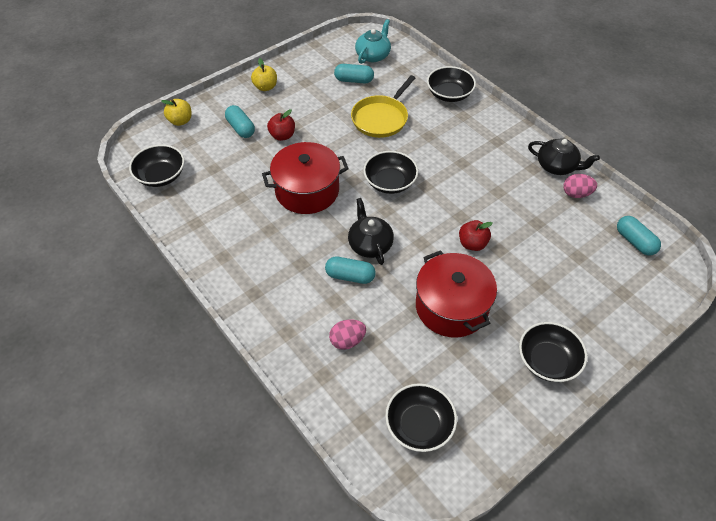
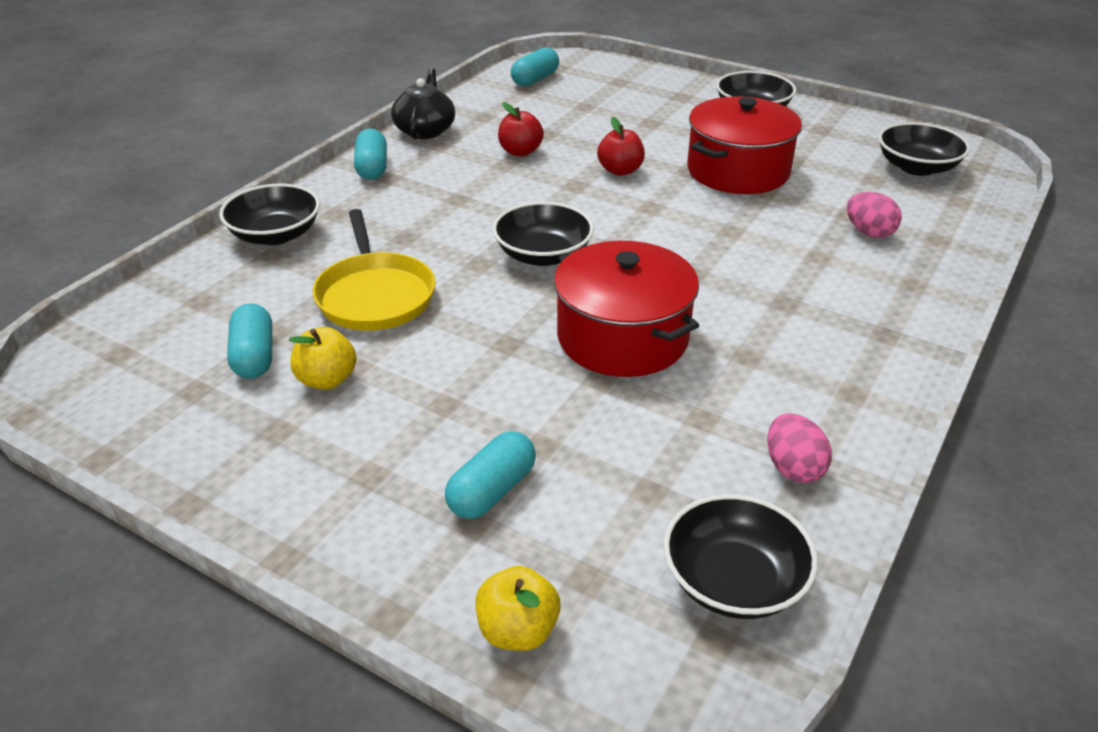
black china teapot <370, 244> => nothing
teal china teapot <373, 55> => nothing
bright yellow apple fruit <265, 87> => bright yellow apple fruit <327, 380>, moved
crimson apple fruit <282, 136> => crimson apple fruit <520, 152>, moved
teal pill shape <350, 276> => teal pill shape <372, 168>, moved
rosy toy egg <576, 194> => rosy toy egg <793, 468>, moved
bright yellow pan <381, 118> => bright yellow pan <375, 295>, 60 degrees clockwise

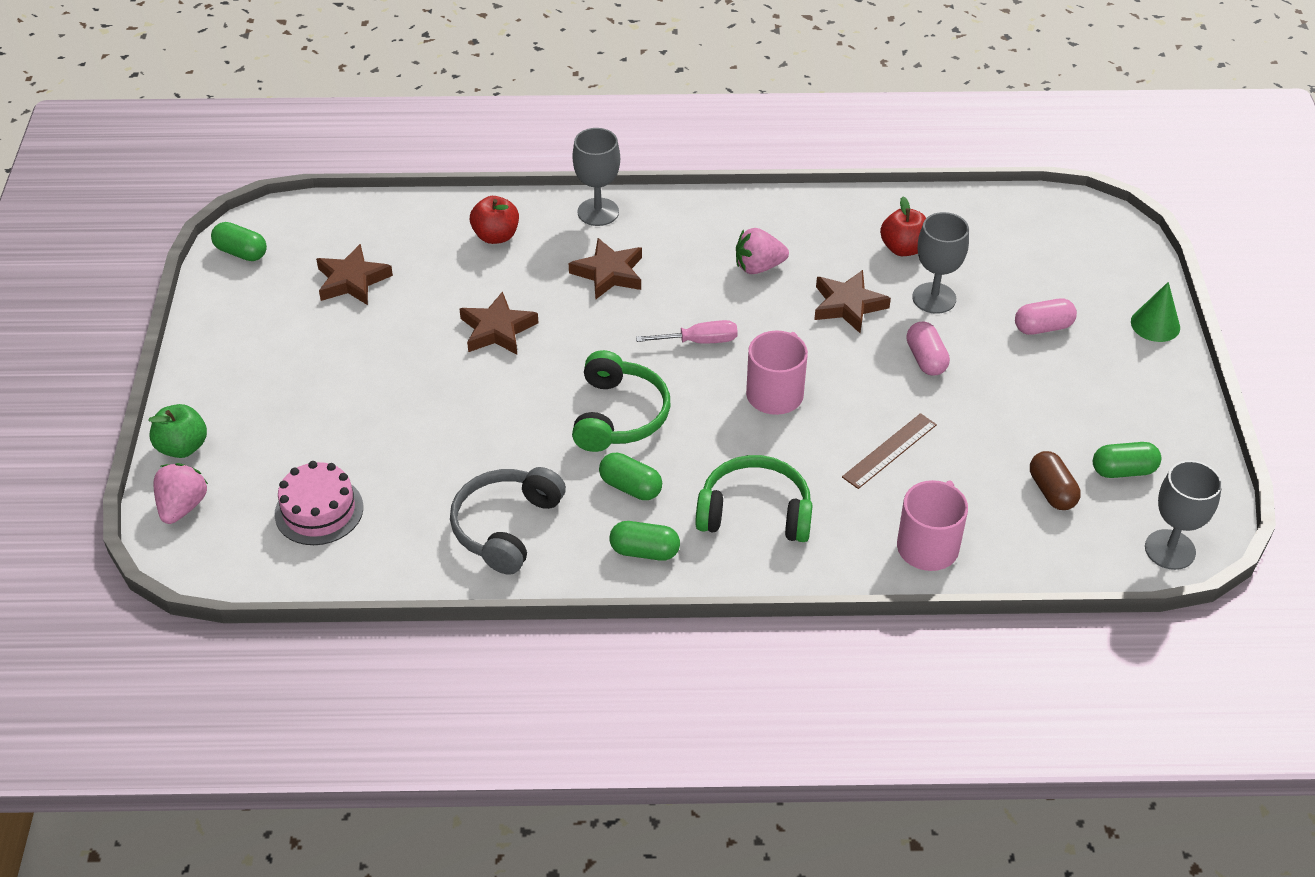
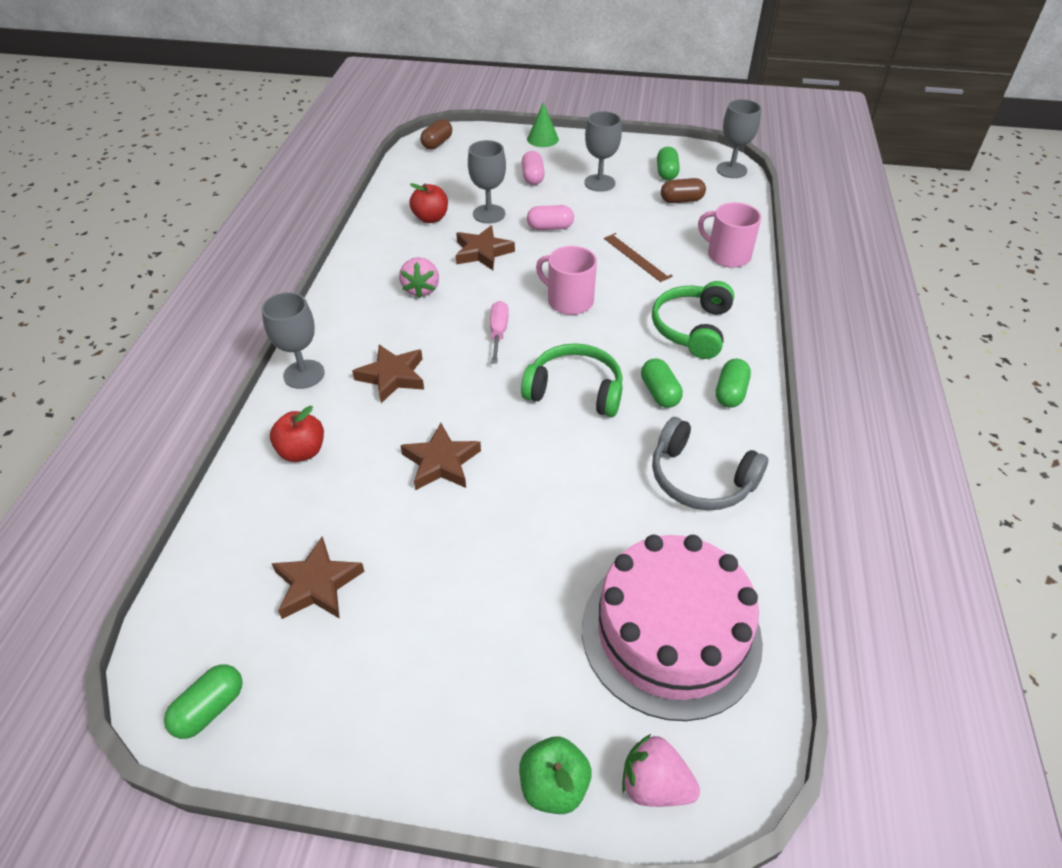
nothing => russet pill shape <437, 143>
nothing => ash-grey goblet <599, 183>
leaf-green pill shape <630, 487> => leaf-green pill shape <659, 393>, 60 degrees counterclockwise
rosy layer cake <319, 510> => rosy layer cake <670, 633>, x1.87

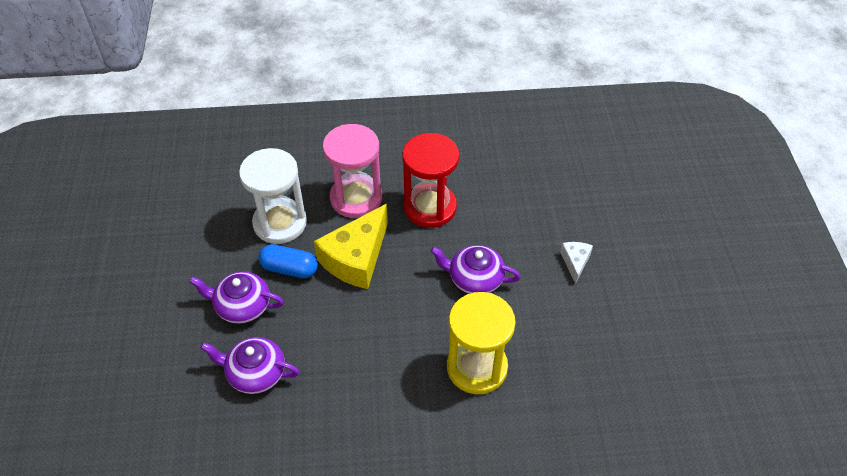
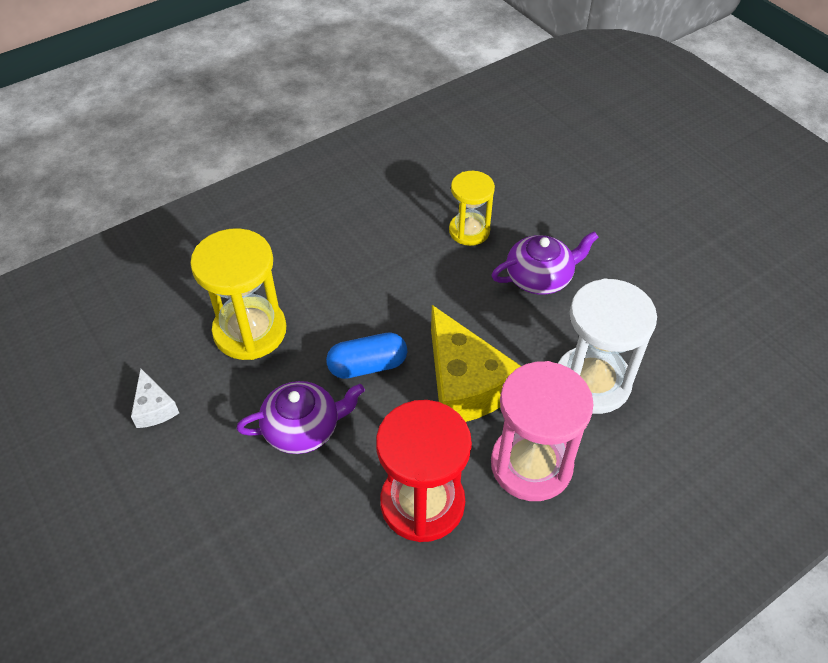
cobalt pill shape <289, 269> => cobalt pill shape <367, 366>, moved
snow-white cheese <575, 262> => snow-white cheese <154, 408>, moved
royal purple china teapot <255, 373> => bright yellow sandglass <469, 231>
bright yellow cheese <356, 258> => bright yellow cheese <465, 384>, 150 degrees clockwise

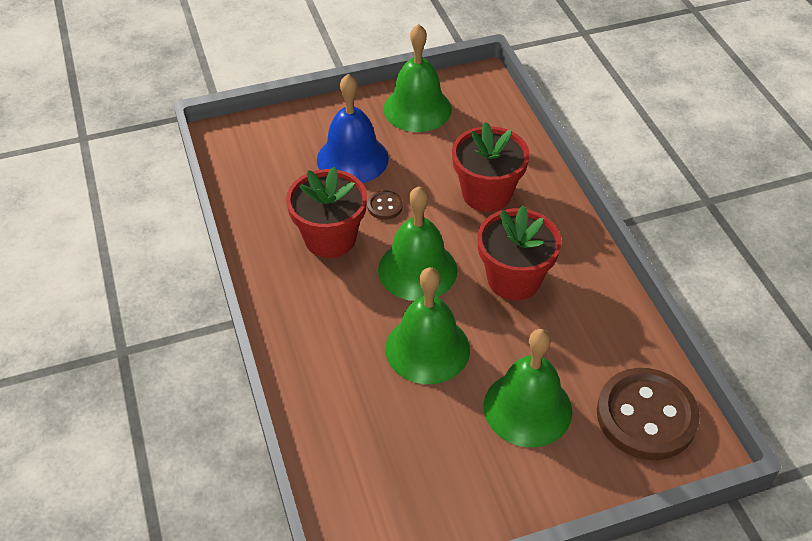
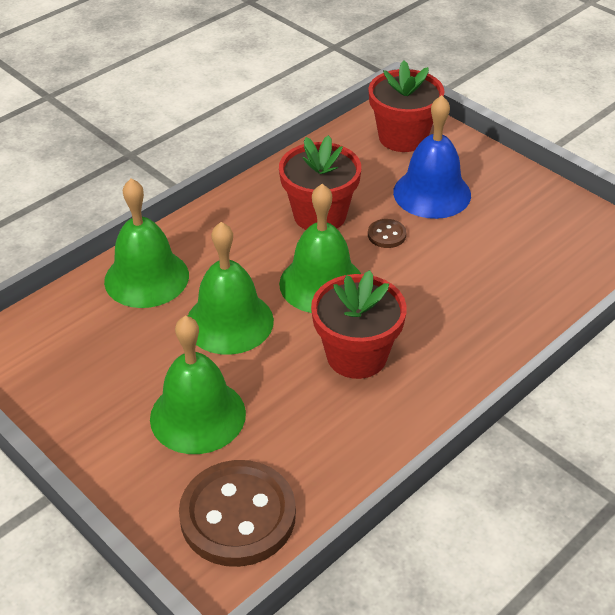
leaf-green hand bell <417, 109> => leaf-green hand bell <146, 278>, moved
crimson plant pot <486, 194> => crimson plant pot <403, 137>, moved

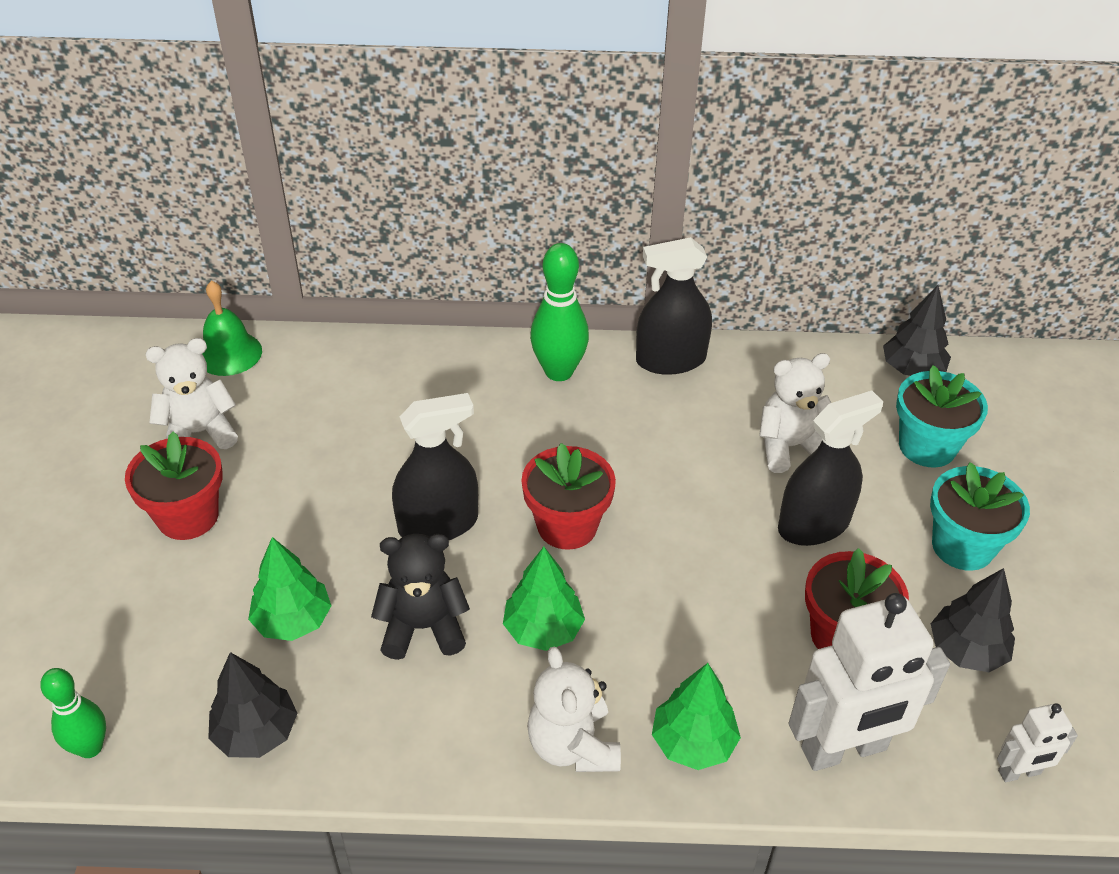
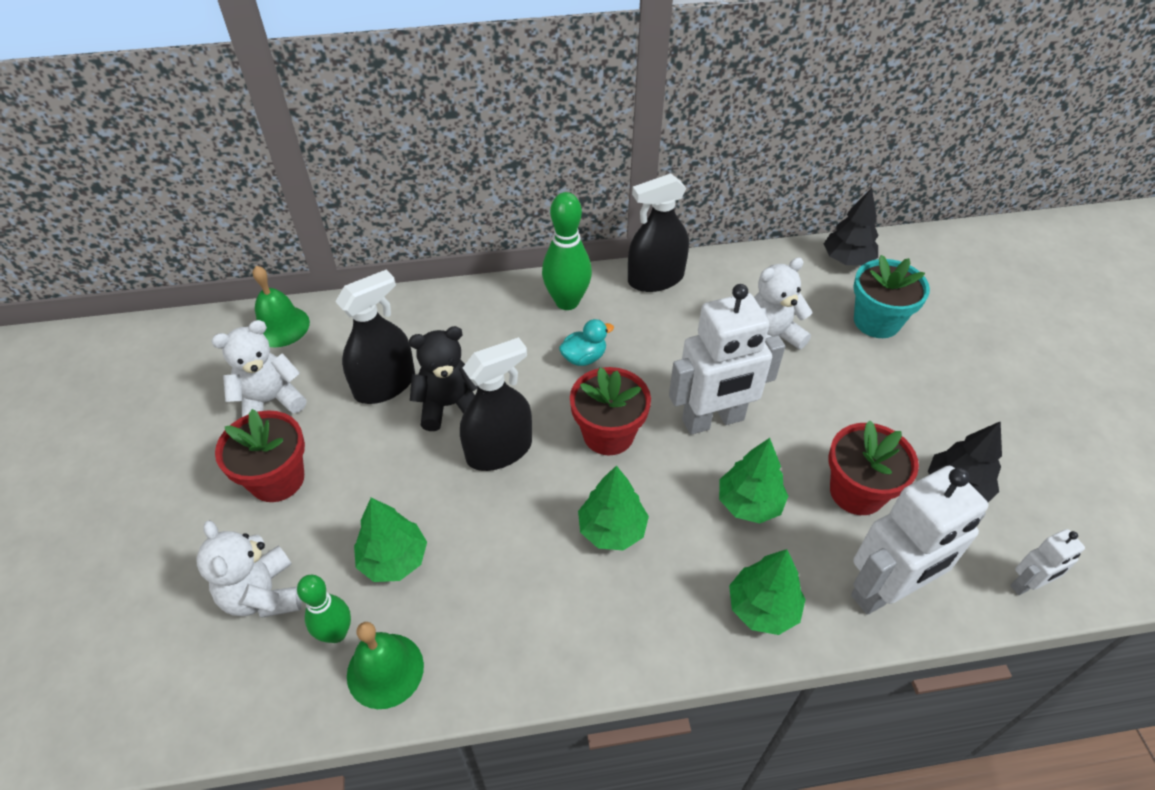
teal plant pot <962, 546> => nothing
nothing => teal toy duck <584, 357>
nothing => snow-white robot figure <713, 420>
nothing => leaf-green toy tree <749, 503>
leaf-green tenpin <90, 747> => leaf-green tenpin <336, 633>, moved
black stuffed bear <423, 627> => black stuffed bear <449, 405>, moved
snow-white stuffed bear <573, 745> => snow-white stuffed bear <263, 595>, moved
black spray bottle <813, 524> => black spray bottle <385, 385>, moved
black toy tree <256, 733> => leaf-green hand bell <385, 670>

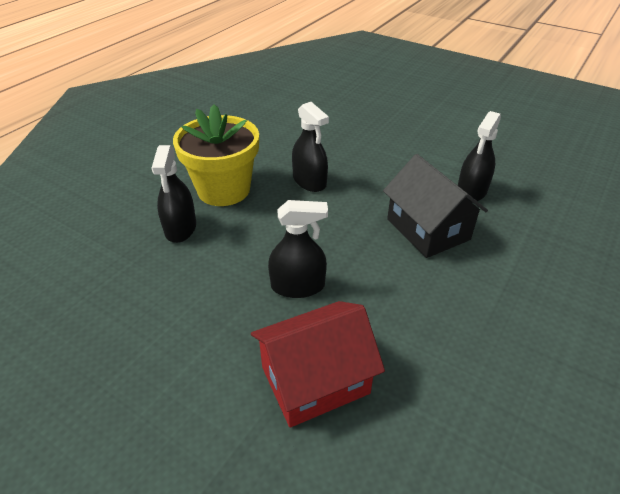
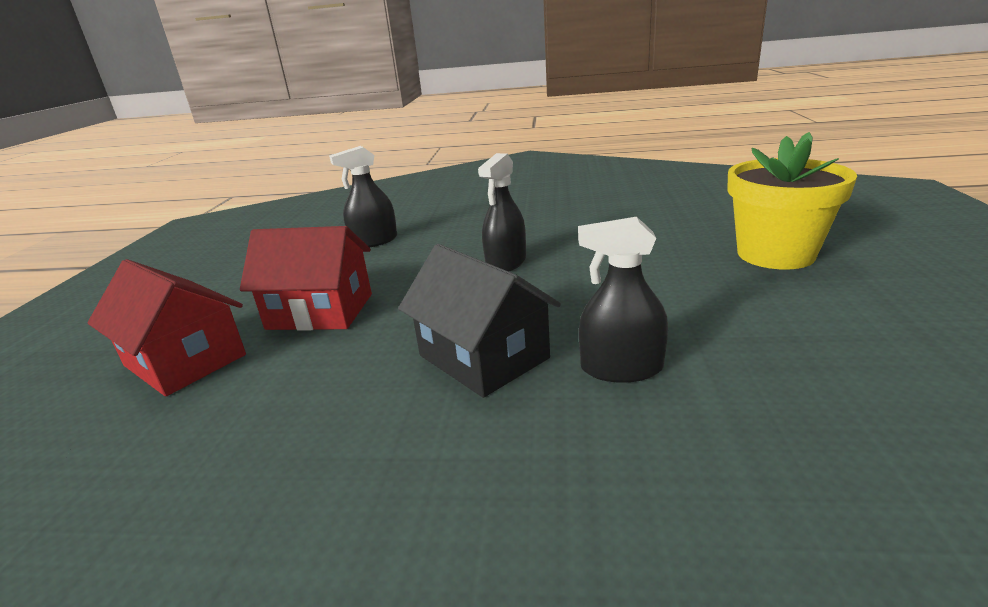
bright yellow plant pot <224, 190> => bright yellow plant pot <775, 254>, moved
black spray bottle <298, 286> => crimson toy house <320, 311>
black toy house <428, 229> => black toy house <483, 357>, 75 degrees counterclockwise

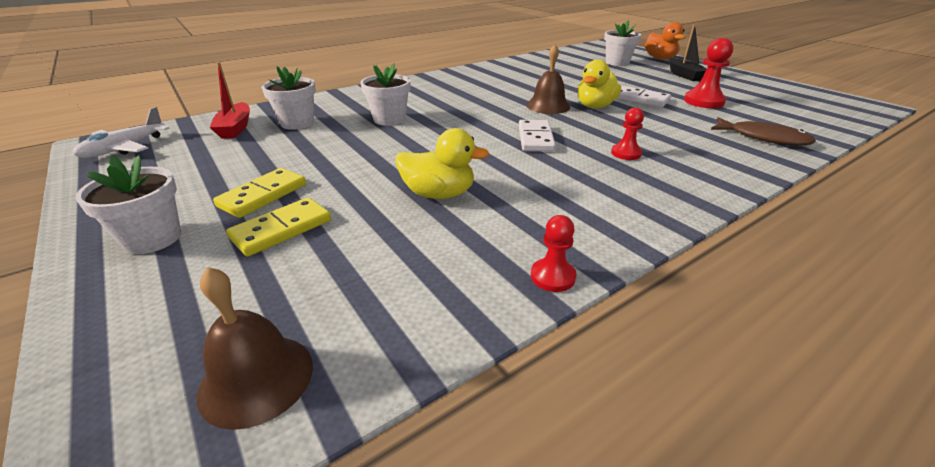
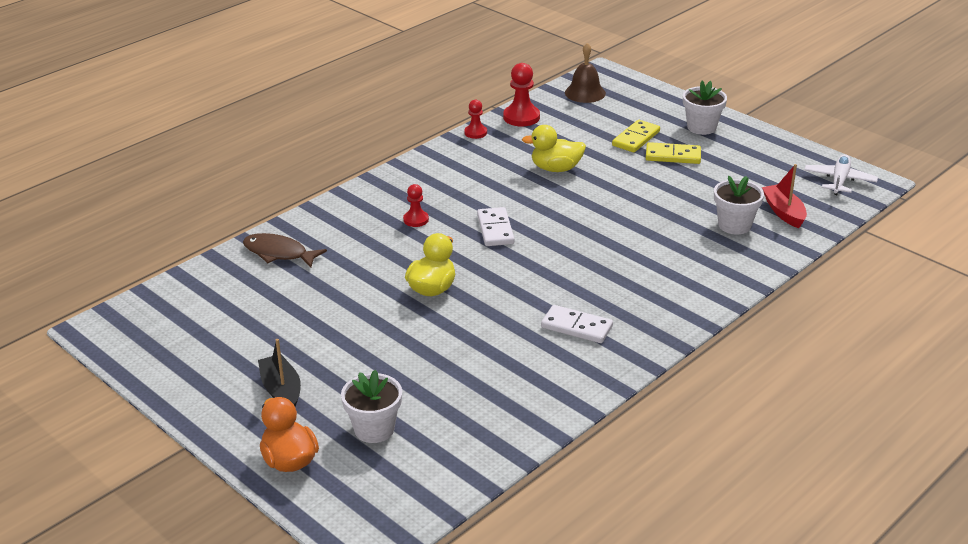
snow-white plant pot <389, 119> => nothing
russet hand bell <548, 106> => nothing
snow-white domino tile <640, 99> => snow-white domino tile <576, 327>, moved
crimson game pawn <703, 101> => crimson game pawn <521, 117>, moved
bright yellow domino tile <263, 195> => bright yellow domino tile <673, 156>, 75 degrees clockwise

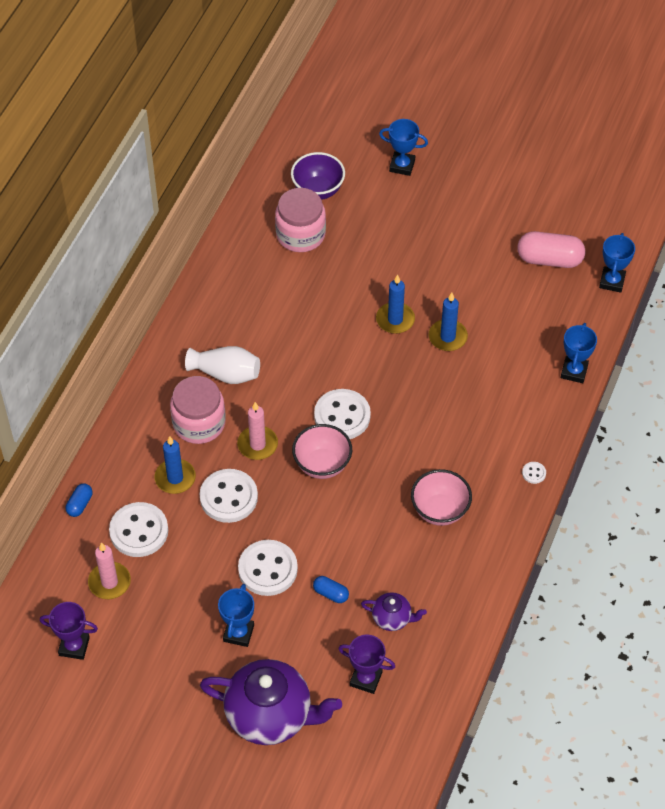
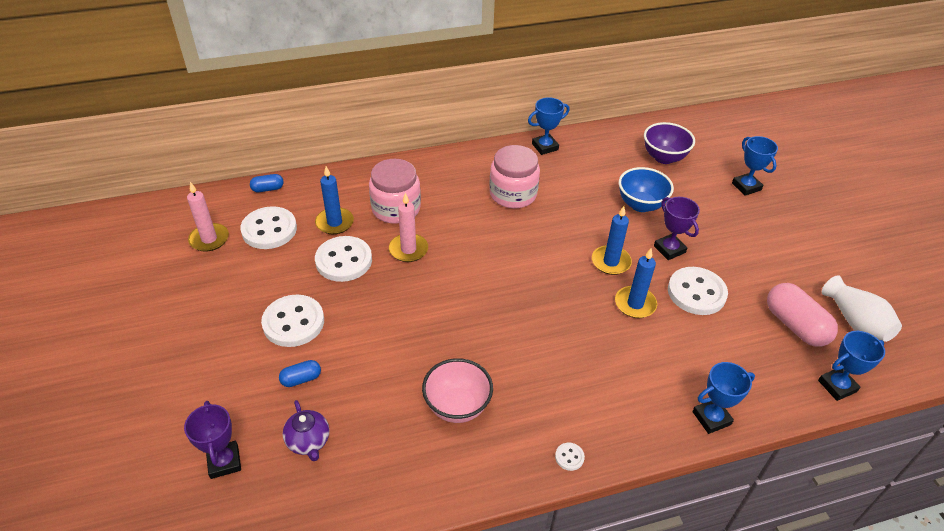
royal purple china teapot <270, 715> => nothing
rosy serving bowl <322, 465> => nothing
nothing => cobalt serving bowl <640, 205>
royal purple prize cup <74, 646> => royal purple prize cup <669, 249>, moved
snow-white vase <226, 374> => snow-white vase <855, 321>, moved
cobalt prize cup <238, 633> => cobalt prize cup <545, 147>, moved
rosy jar <300, 234> => rosy jar <513, 194>, moved
snow-white button <342, 416> => snow-white button <696, 292>, moved
cobalt pill shape <330, 593> => cobalt pill shape <301, 379>, 75 degrees clockwise

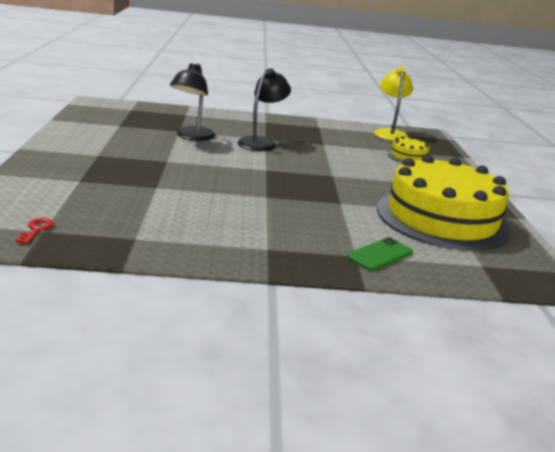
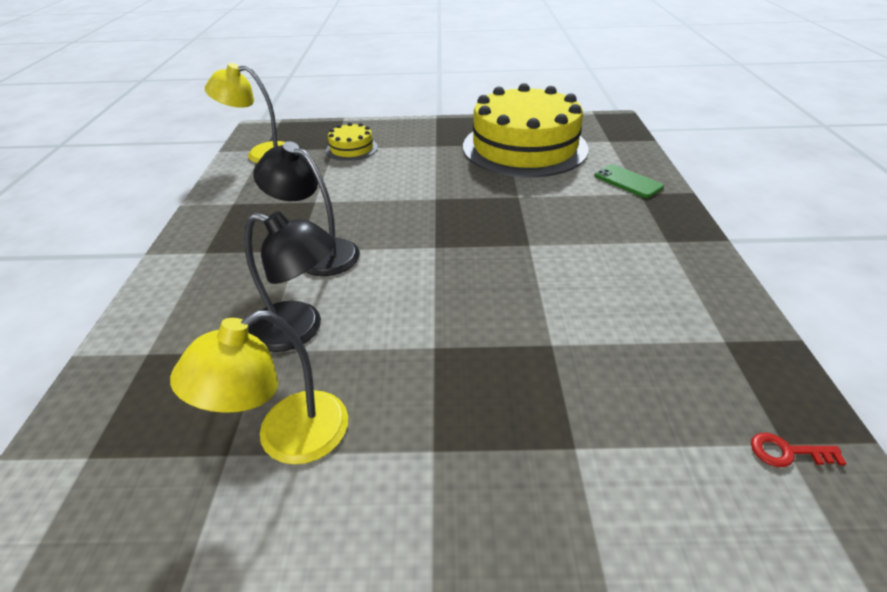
nothing => bright yellow desk lamp <287, 438>

